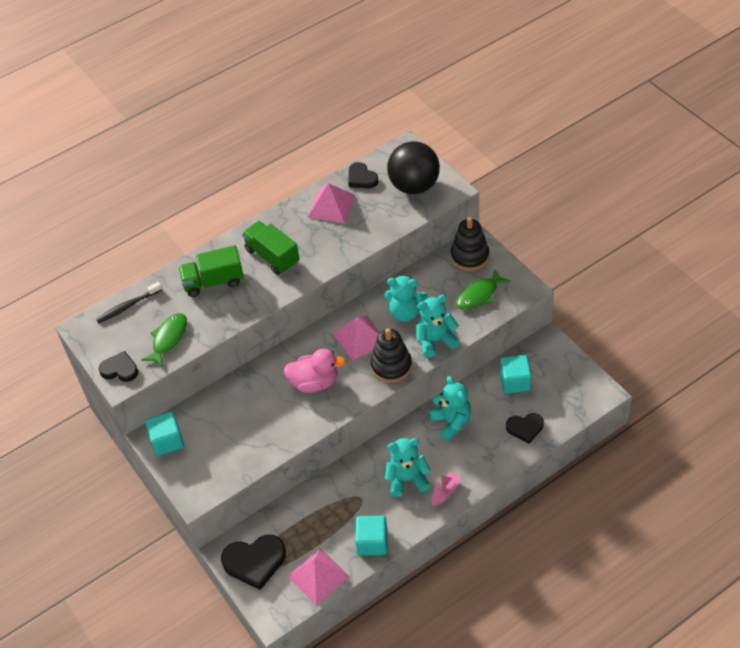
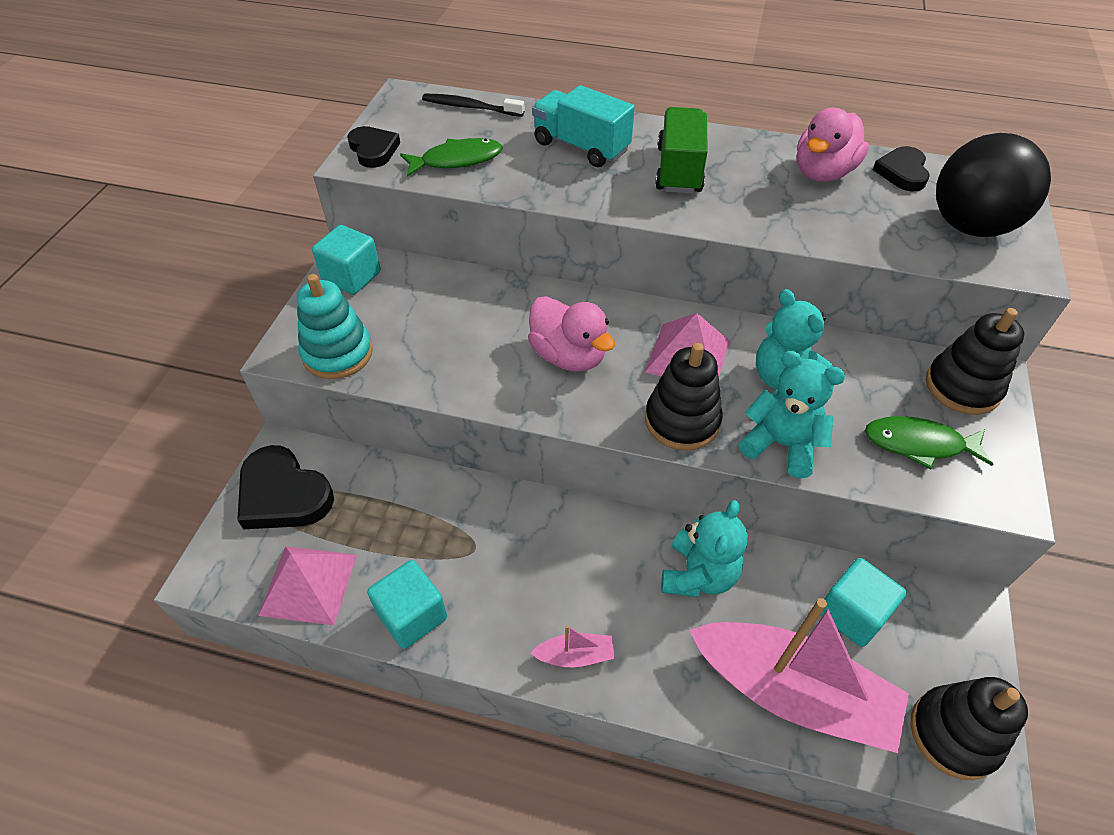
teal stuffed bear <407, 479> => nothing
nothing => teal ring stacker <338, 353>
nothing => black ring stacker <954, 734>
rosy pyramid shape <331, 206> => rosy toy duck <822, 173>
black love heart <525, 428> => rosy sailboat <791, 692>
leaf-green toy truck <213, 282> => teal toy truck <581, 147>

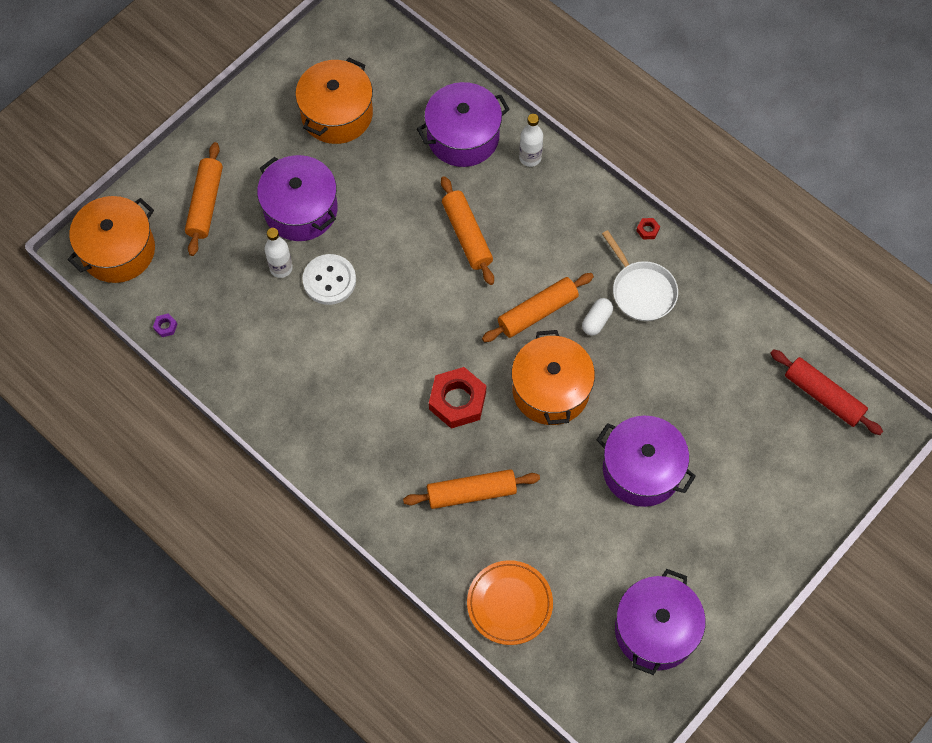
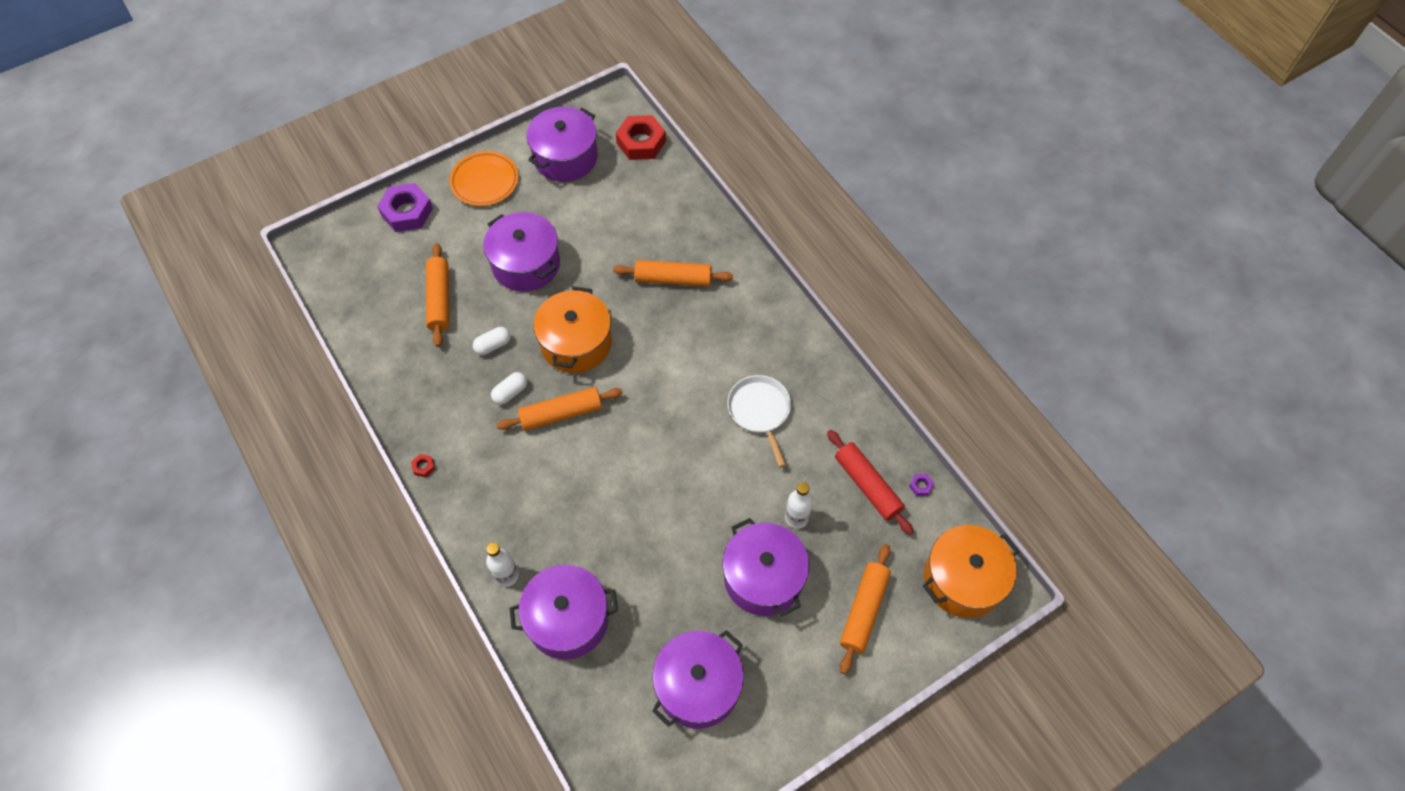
snow-white button <329, 280> => nothing
nothing => royal purple hexagon nut <407, 212>
nothing => snow-white pill shape <493, 345>
crimson hexagon nut <457, 401> => crimson hexagon nut <641, 142>, moved
orange-coloured pastry roller <467, 235> => orange-coloured pastry roller <439, 299>, moved
orange-coloured plate <509, 604> => orange-coloured plate <485, 181>, moved
snow-white pan <641, 291> => snow-white pan <760, 411>, moved
crimson pastry roller <823, 396> => crimson pastry roller <867, 485>, moved
orange-coloured cooking pot <337, 114> => royal purple cooking pot <698, 686>

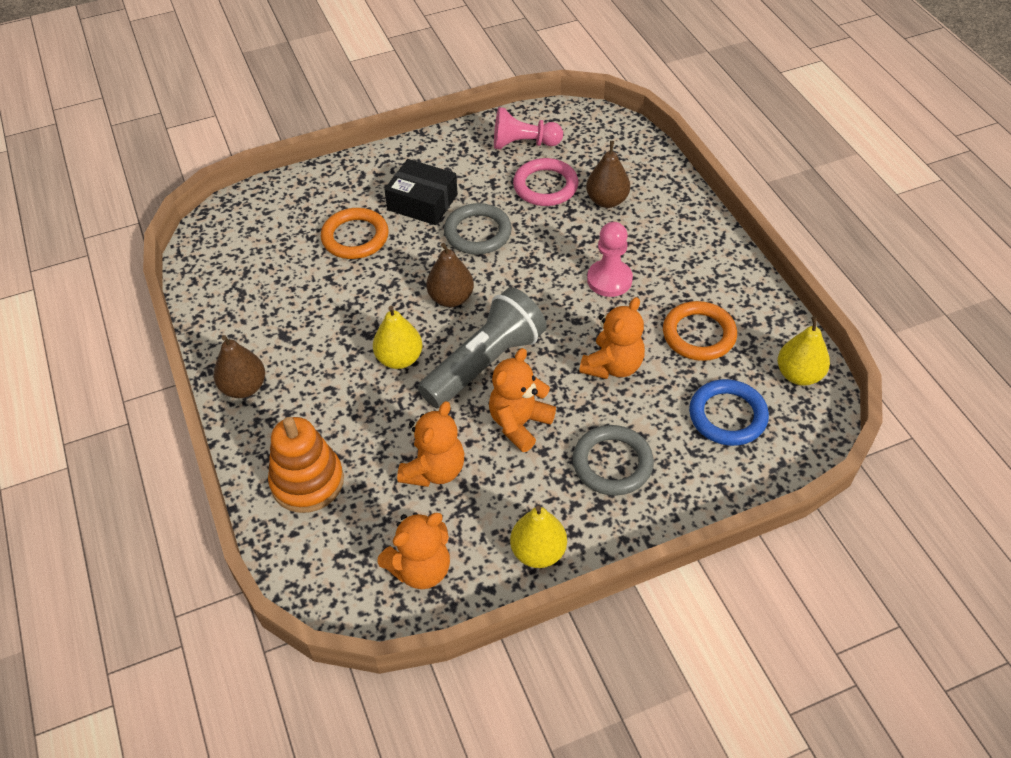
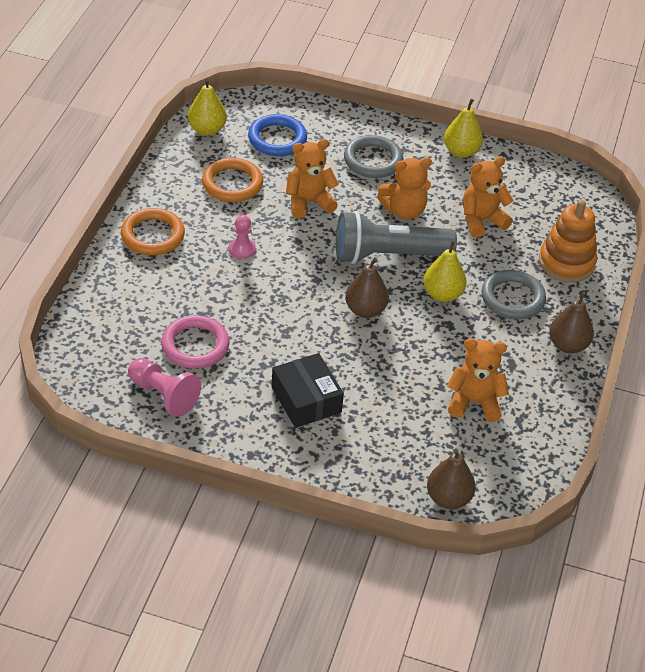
orange-coloured ring <355, 237> => orange-coloured ring <153, 235>, moved
orange-coloured stuffed bear <420, 569> => orange-coloured stuffed bear <474, 402>, moved
ash-grey ring <478, 233> => ash-grey ring <512, 298>, moved
russet pear <607, 201> => russet pear <448, 498>, moved
rosy game pawn <609, 280> => rosy game pawn <242, 249>, x0.66

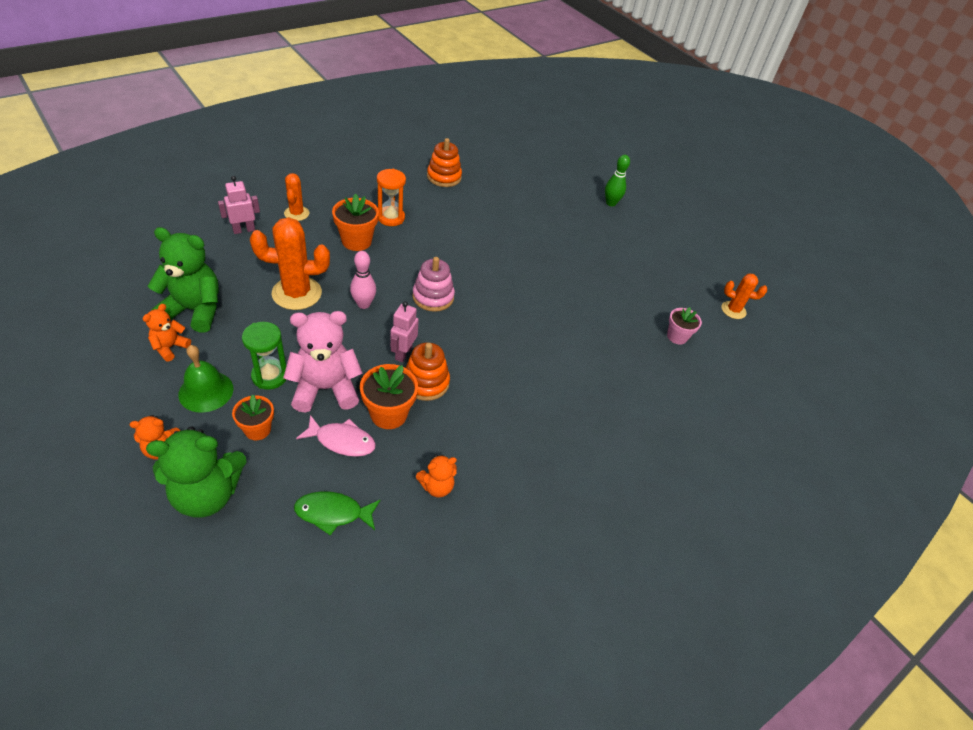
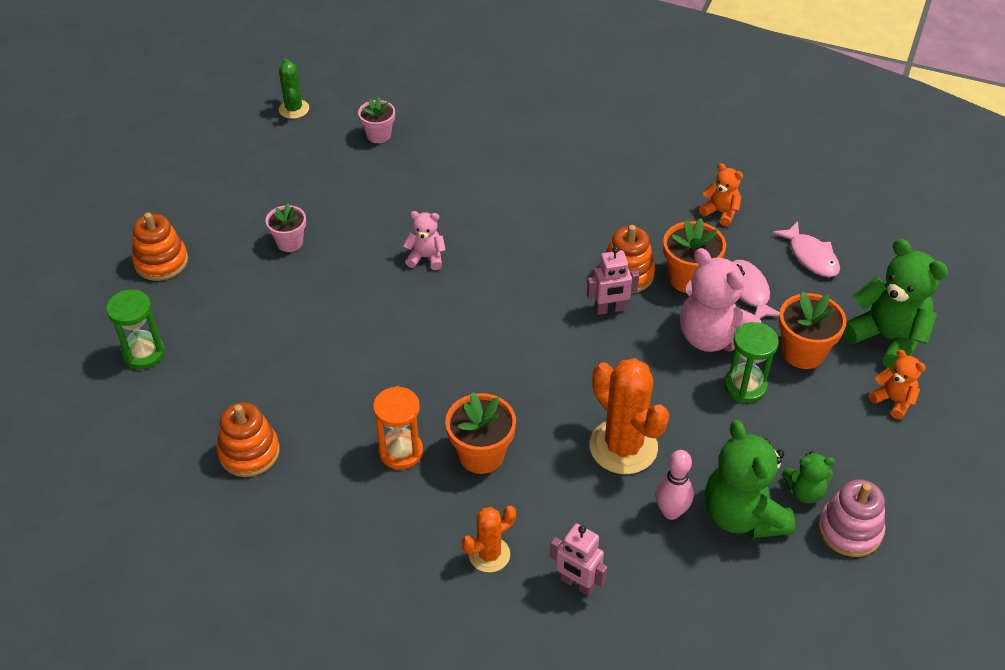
leaf-green hand bell <206, 391> => nothing
nothing => leaf-green sandglass <144, 353>
nothing => rosy plant pot <289, 242>
nothing => rosy stuffed bear <426, 257>
rosy tenpin <363, 304> => rosy tenpin <671, 512>, moved
rosy ring stacker <433, 297> => rosy ring stacker <850, 530>, moved
leaf-green tenpin <611, 203> => orange-coloured ring stacker <161, 262>
orange-coloured stuffed bear <170, 347> => leaf-green stuffed bear <804, 491>
leaf-green fish <333, 513> => rosy fish <811, 256>
orange-coloured prickly plant <733, 310> => leaf-green prickly plant <294, 109>
orange-coloured plant pot <257, 429> => orange-coloured plant pot <803, 352>, x1.50

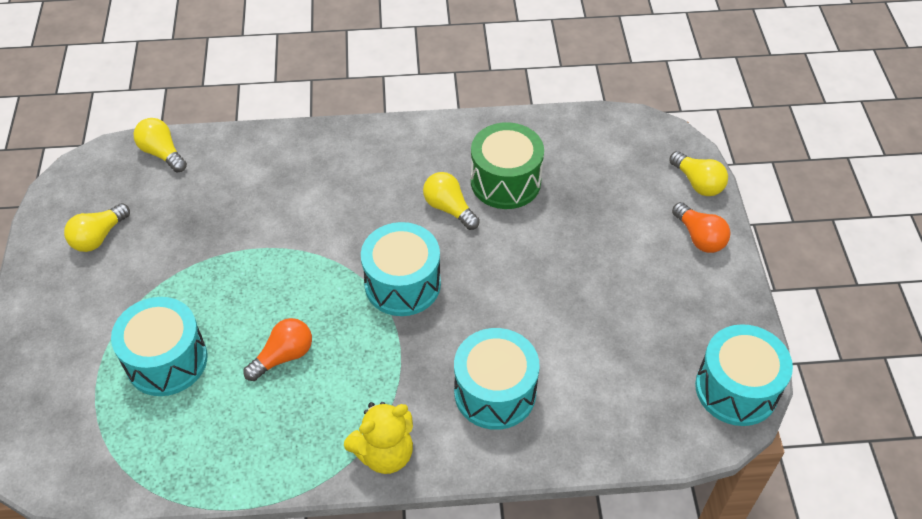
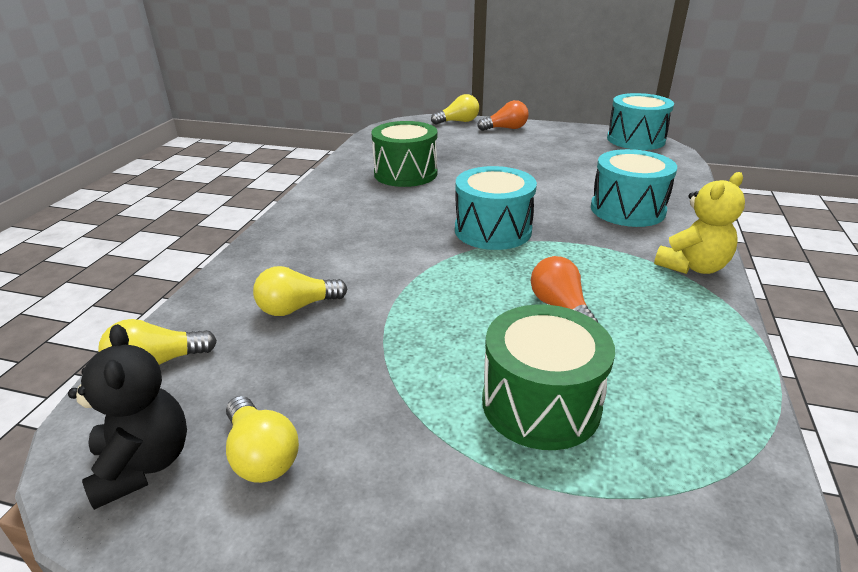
nothing => black stuffed bear <143, 464>
bright yellow bulb <449, 208> => bright yellow bulb <297, 307>, moved
teal drum <167, 360> => leaf-green drum <540, 404>
bright yellow stuffed bear <384, 453> => bright yellow stuffed bear <692, 267>, 60 degrees clockwise

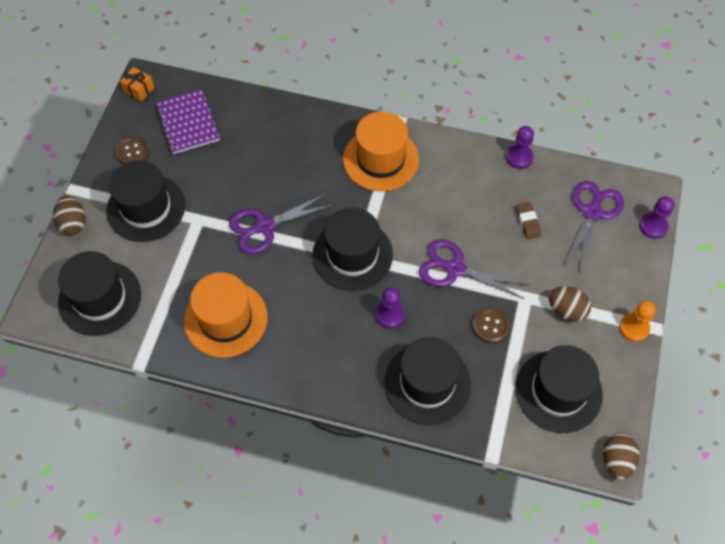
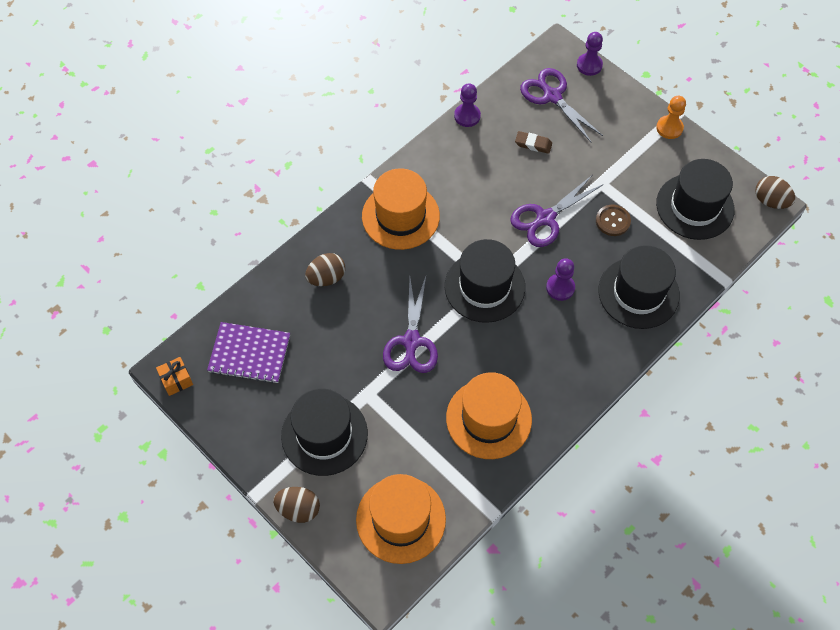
russet button <133, 151> => nothing
russet toy egg <566, 310> => russet toy egg <326, 278>, moved
black top hat <100, 298> => orange-coloured top hat <401, 519>

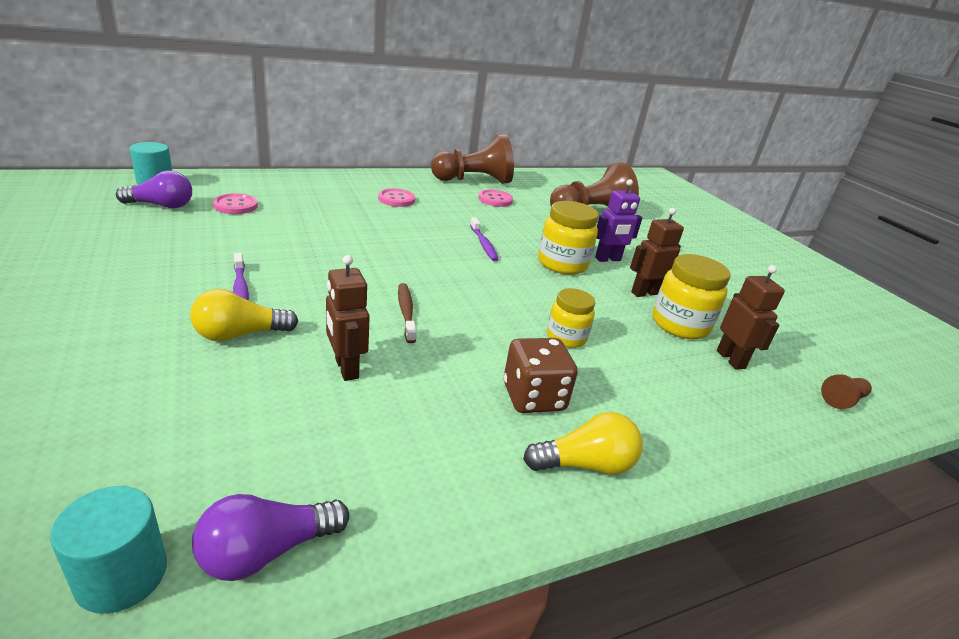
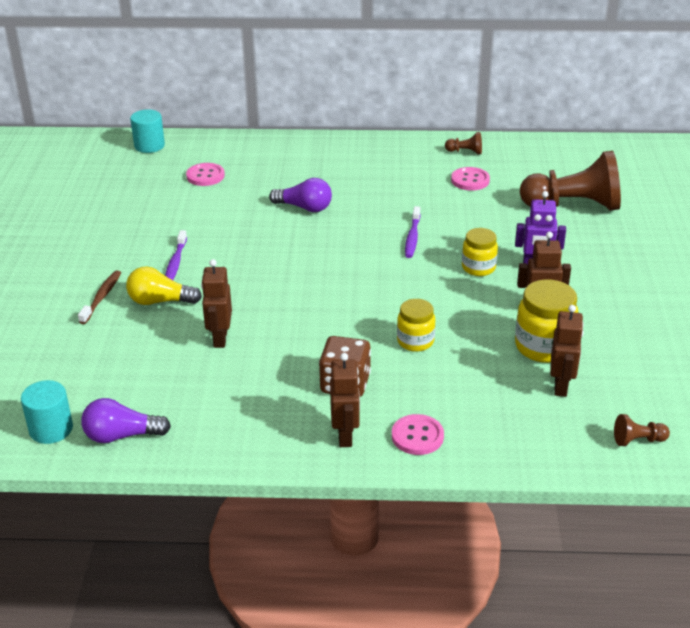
royal purple bulb <162, 205> => royal purple bulb <304, 207>, moved
rosy button <396, 199> => rosy button <417, 436>, moved
russet toothbrush <406, 312> => russet toothbrush <102, 297>, moved
bright yellow bulb <585, 464> => russet robot figure <345, 436>
russet game pawn <474, 181> => russet game pawn <465, 152>, x0.41
bright yellow jar <562, 264> => bright yellow jar <478, 268>, x0.65

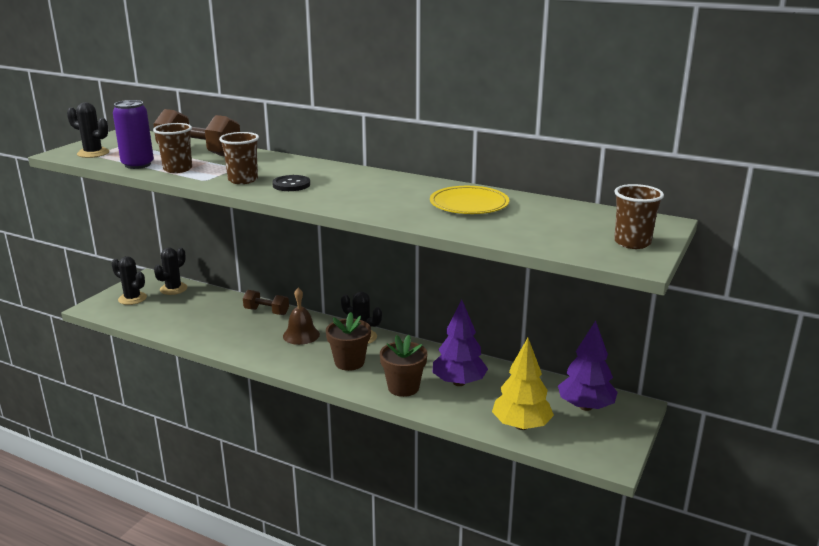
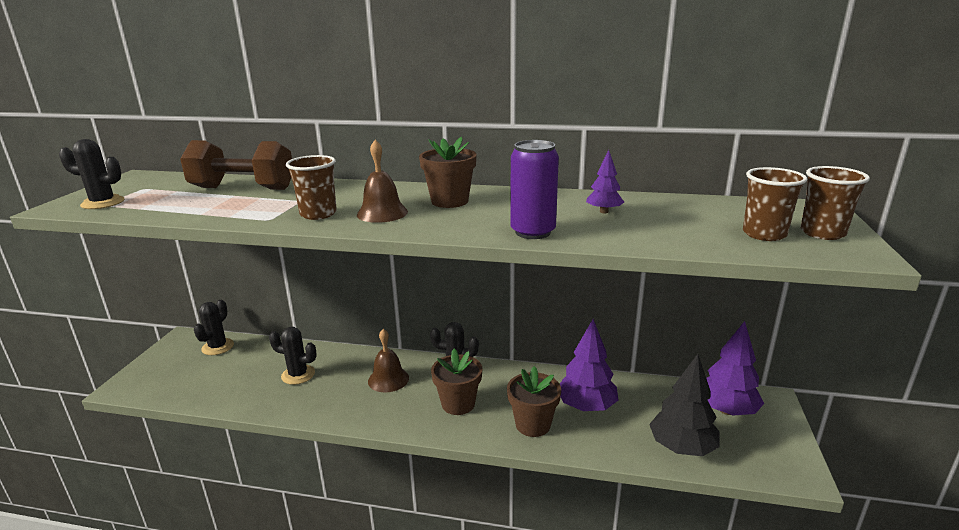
russet free weight <266, 312> => nothing
nothing => russet plant pot <449, 201>
black prickly plant <132, 298> => black prickly plant <298, 375>, moved
royal purple soda can <138, 165> => royal purple soda can <533, 232>, moved
russet beaker <177, 169> => russet beaker <764, 234>, moved
black button <291, 185> => russet hand bell <382, 213>
bright yellow plate <469, 204> => royal purple toy tree <604, 212>
bright yellow toy tree <521, 425> => black toy tree <682, 447>

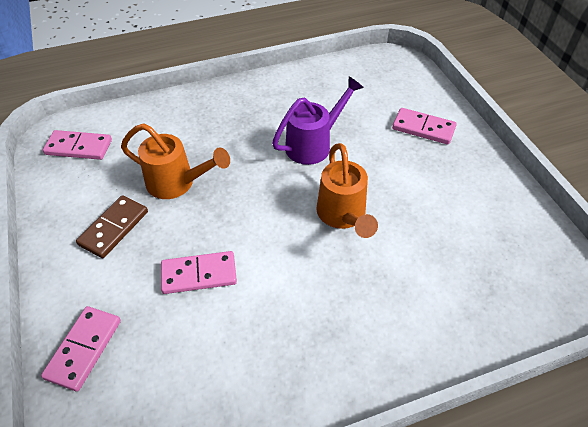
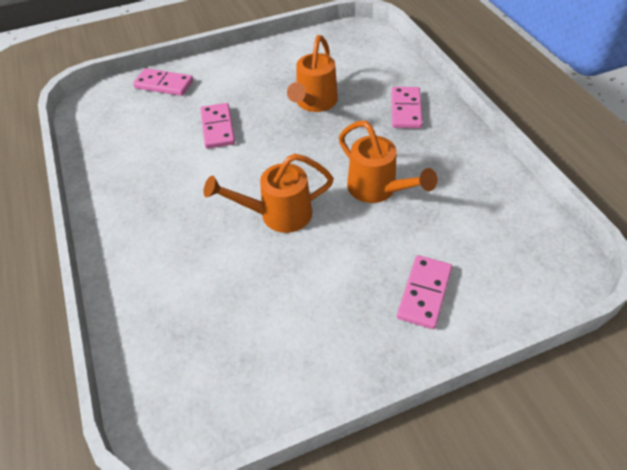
russet domino tile <114, 228> => nothing
rosy domino tile <79, 147> => rosy domino tile <406, 110>, moved
royal purple watering can <313, 144> => orange-coloured watering can <377, 189>

